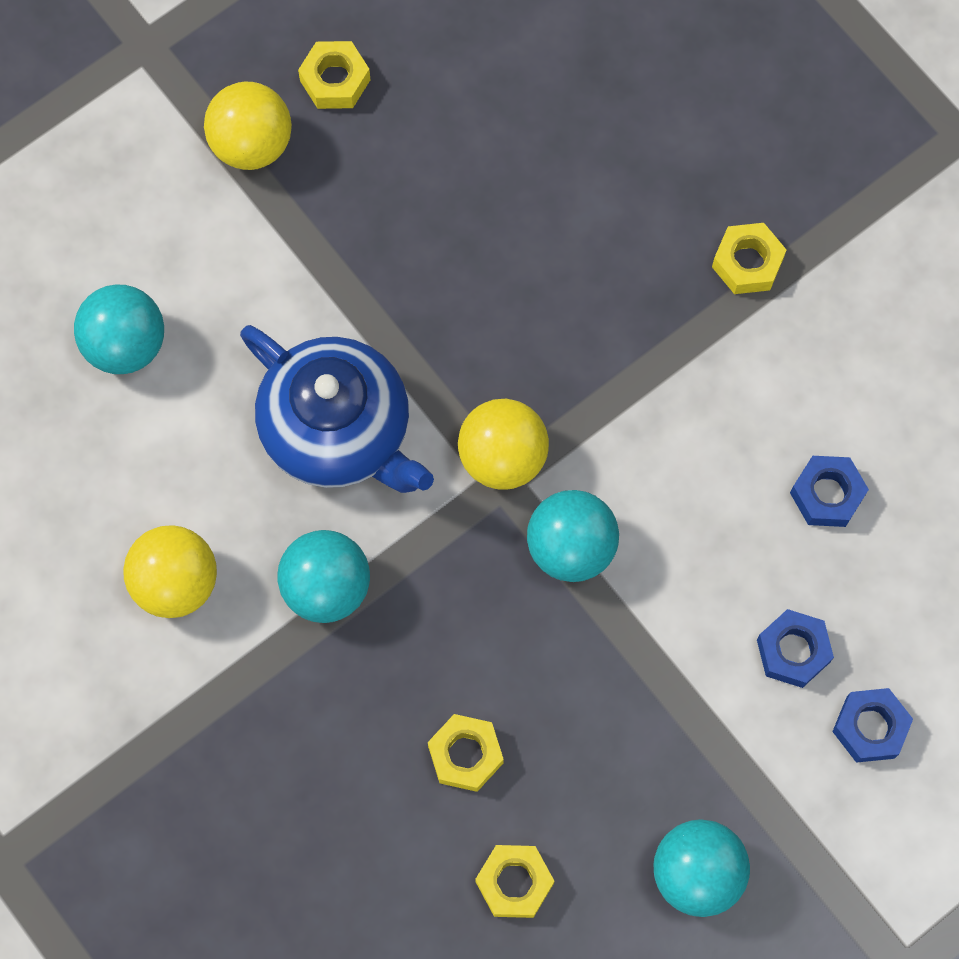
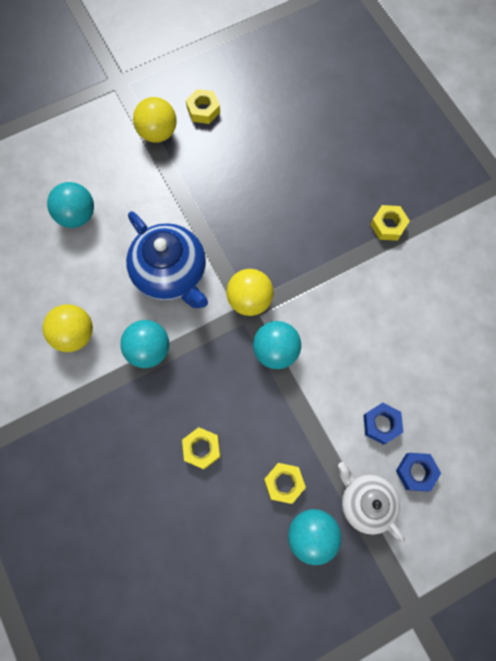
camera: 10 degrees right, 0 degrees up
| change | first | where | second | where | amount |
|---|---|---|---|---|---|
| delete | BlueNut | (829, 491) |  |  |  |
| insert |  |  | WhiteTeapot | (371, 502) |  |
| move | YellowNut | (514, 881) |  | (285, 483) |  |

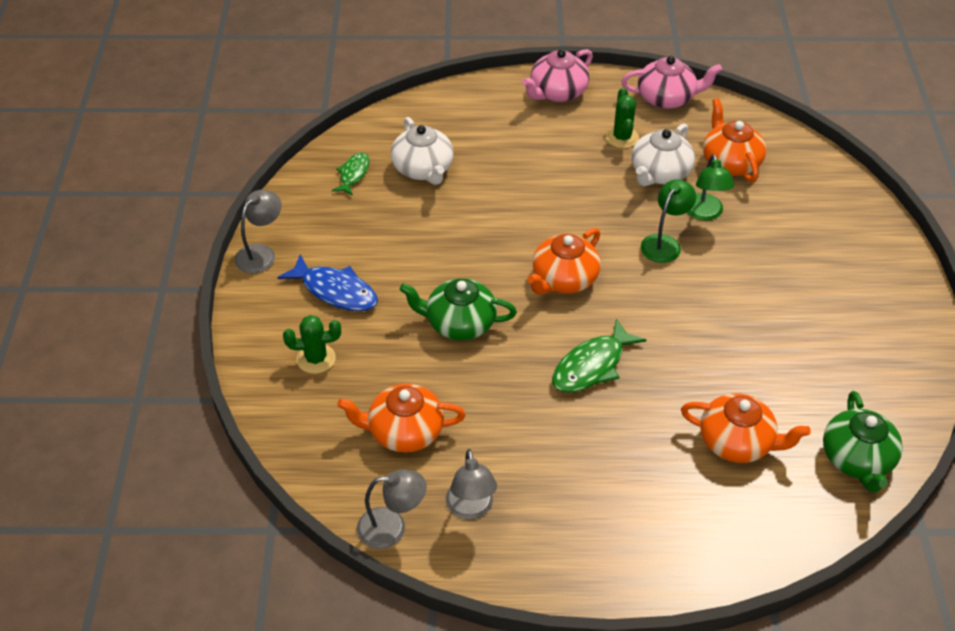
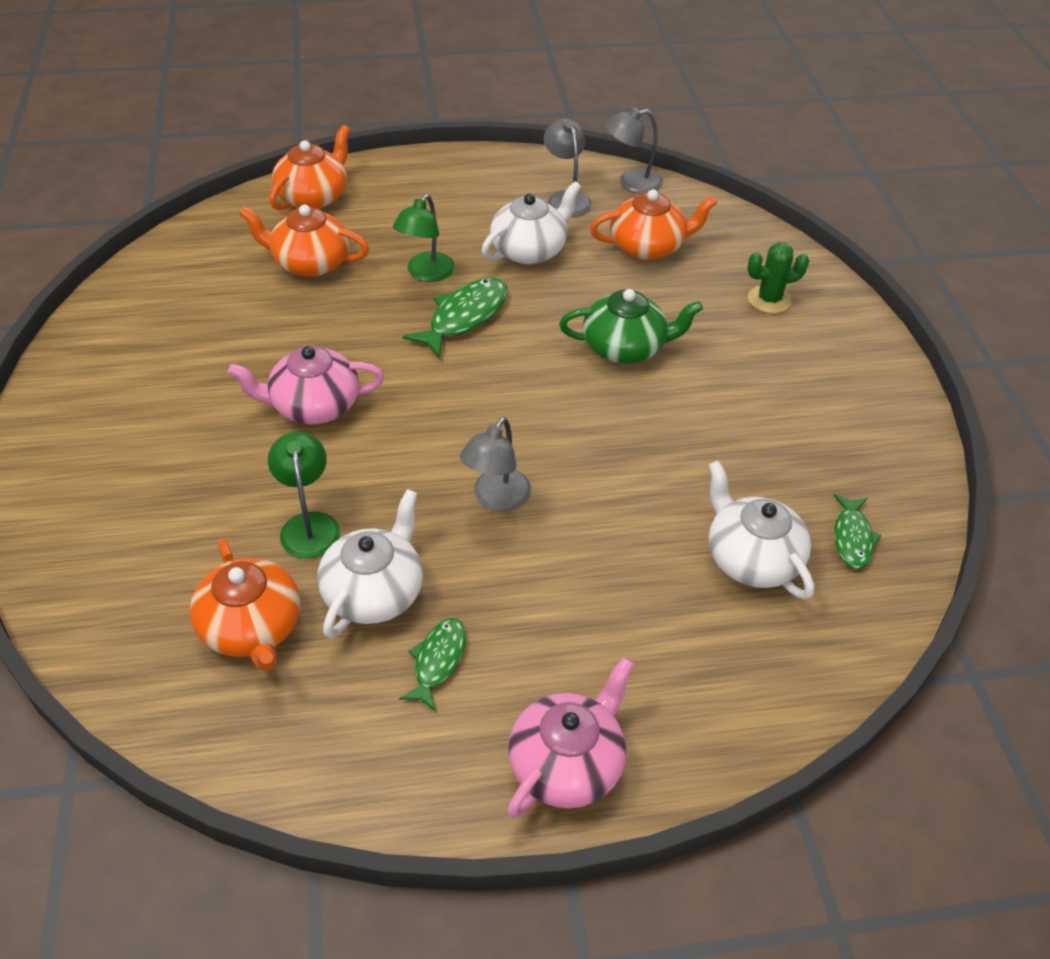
camera: 170 degrees right, 0 degrees up
| change | first | where | second | where | amount |
|---|---|---|---|---|---|
| delete | BlueFish | (327, 282) |  |  |  |
| delete | GreenTeapot | (863, 442) |  |  |  |
| insert |  |  | WhiteTeapot | (531, 222) |  |
| move | GreyLamp | (258, 231) |  | (495, 464) |  |
| move | OrangeTeapot | (564, 261) |  | (309, 167) |  |
| move | PinkTeapot | (671, 82) |  | (306, 385) |  |
| move | GreenLamp | (668, 221) |  | (424, 238) |  |
| replace | GreenCactus | (622, 118) | GreenFish | (432, 665) |  |

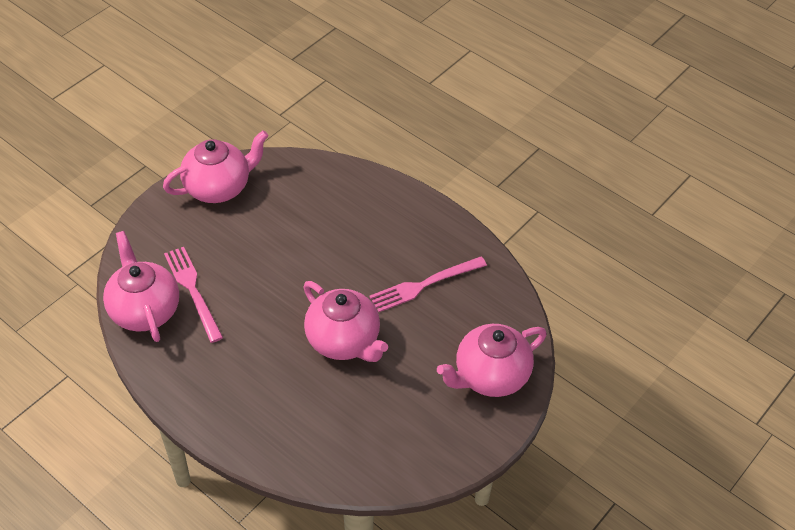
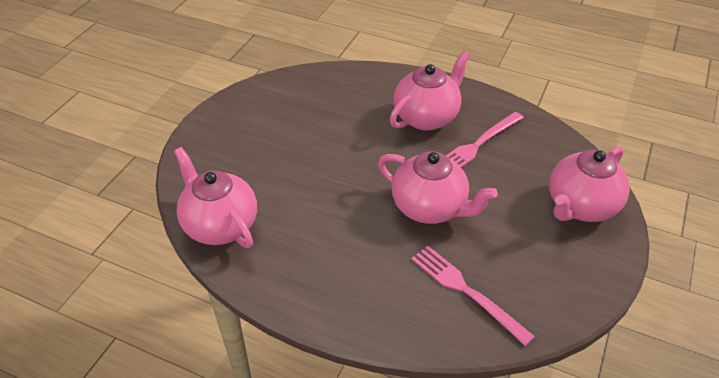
camera: 15 degrees left, 5 degrees down
| change | first | where | second | where | amount |
|---|---|---|---|---|---|
| move | PinkTeapot | (215, 166) |  | (430, 90) |  |
| move | PinkFork | (193, 295) |  | (473, 296) |  |

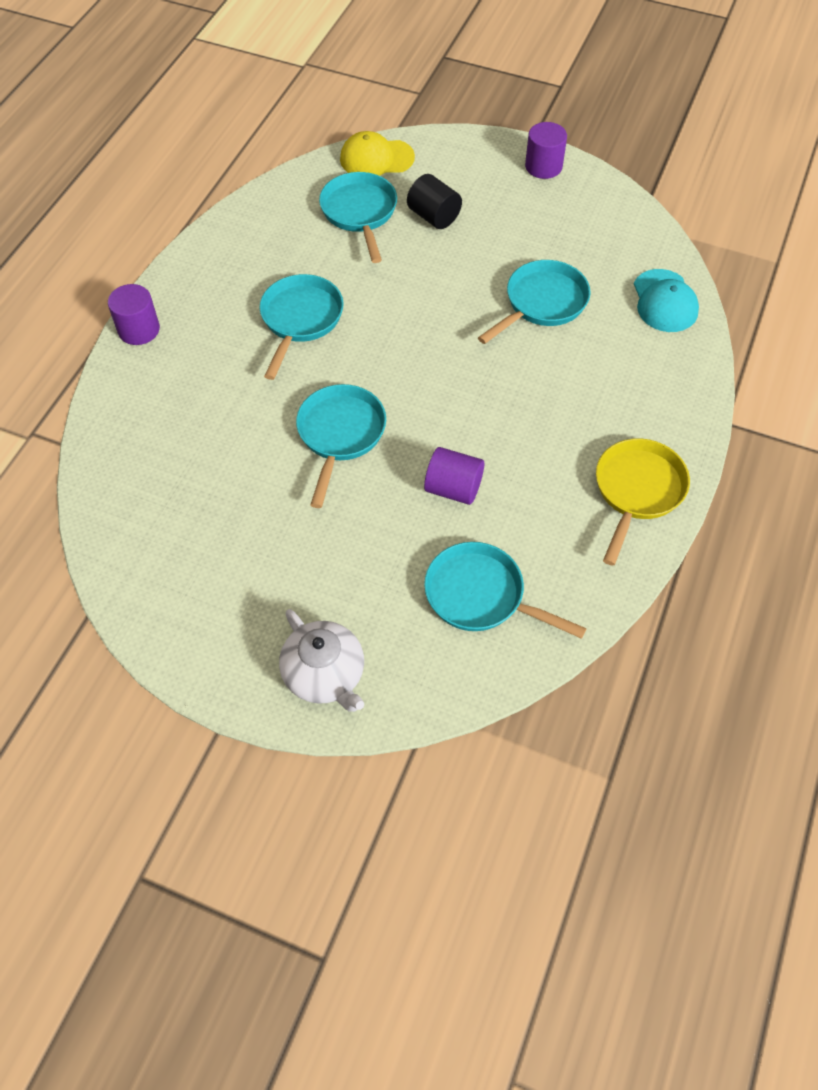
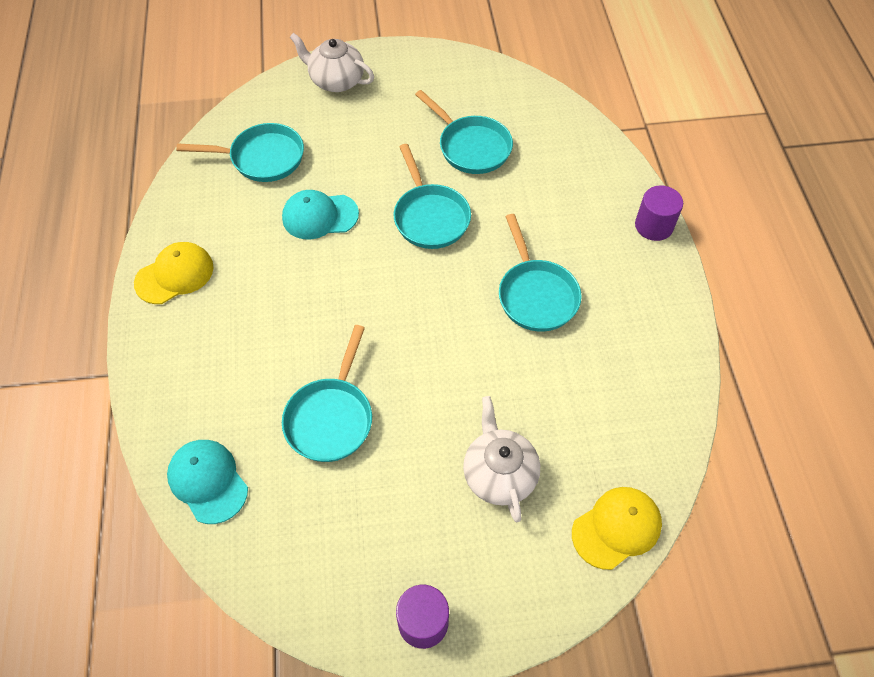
camera: 150 degrees right, 0 degrees up
| change | first | where | second | where | amount |
|---|---|---|---|---|---|
| move | TurquoisePan | (358, 217) |  | (464, 132) |  |
| replace | BlackCylinder | (434, 201) | WhiteTeapot | (501, 459) |  |
| replace | PurpleCylinder | (454, 476) | TurquoiseCap | (320, 214) |  |
| replace | YellowPan | (643, 502) | YellowCap | (174, 273) |  |

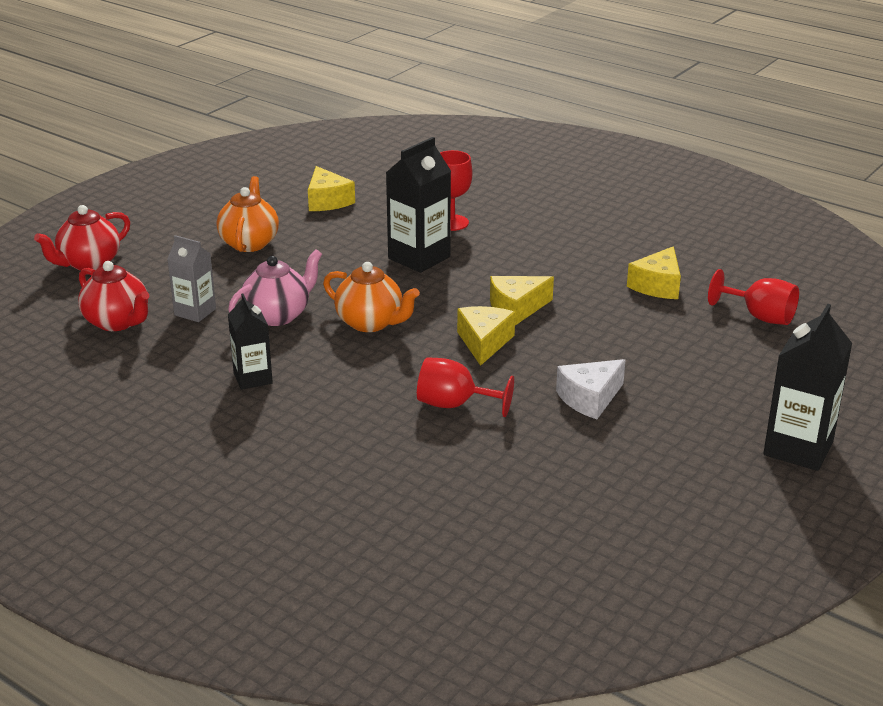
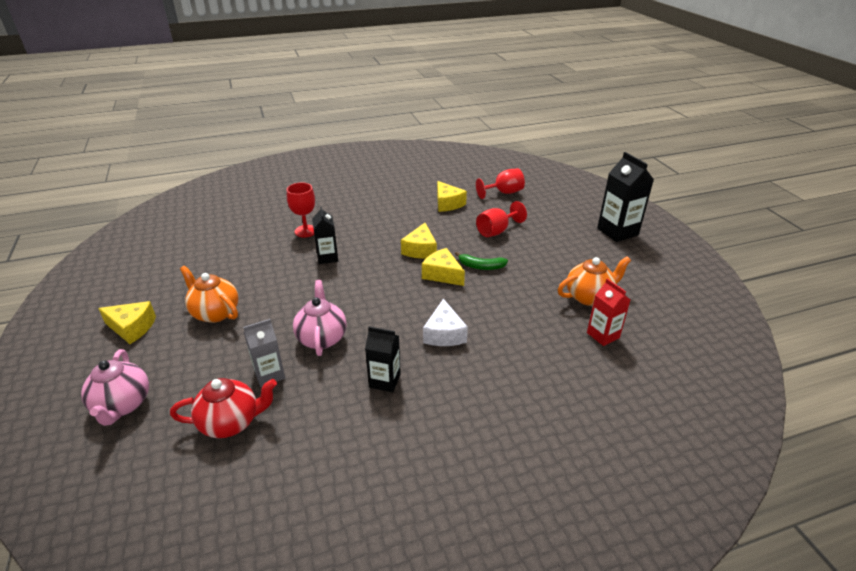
camera: 55 degrees left, 5 degrees up
| change | first | where | second | where | amount |
|---|---|---|---|---|---|
| insert |  |  | GreenBanana | (481, 261) |  |
| insert |  |  | RedCarton | (608, 312) |  |
| move | YellowCheese | (331, 188) |  | (127, 322) |  |
| move | OrangeTeapot | (371, 297) |  | (594, 281) |  |
| move | RedGoblet | (465, 387) |  | (501, 219) |  |
| move | WhiteCheese | (590, 389) |  | (445, 322) |  |
| recolor | RedTeapot | (82, 238) | PinkTeapot | (115, 387) |  |
| resize | BlackCarton | (418, 205) |  | (325, 235) | x0.63 |

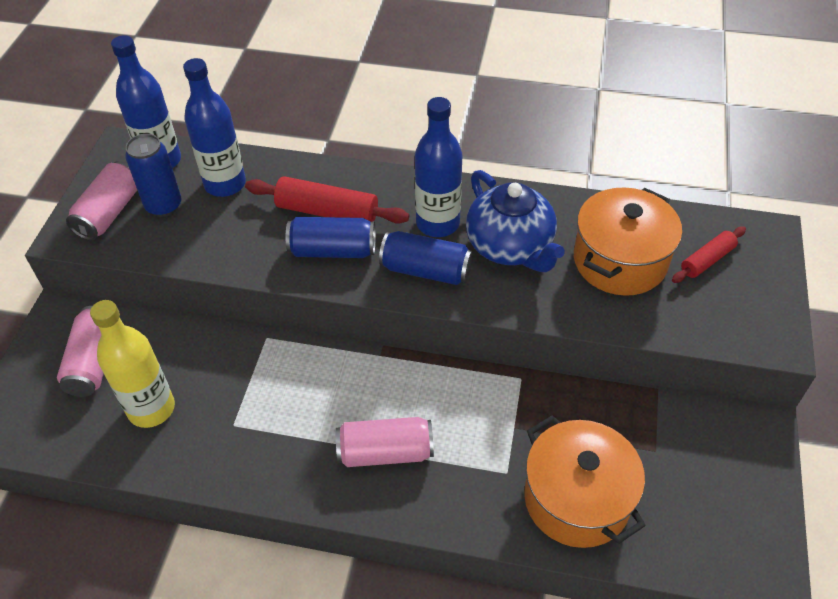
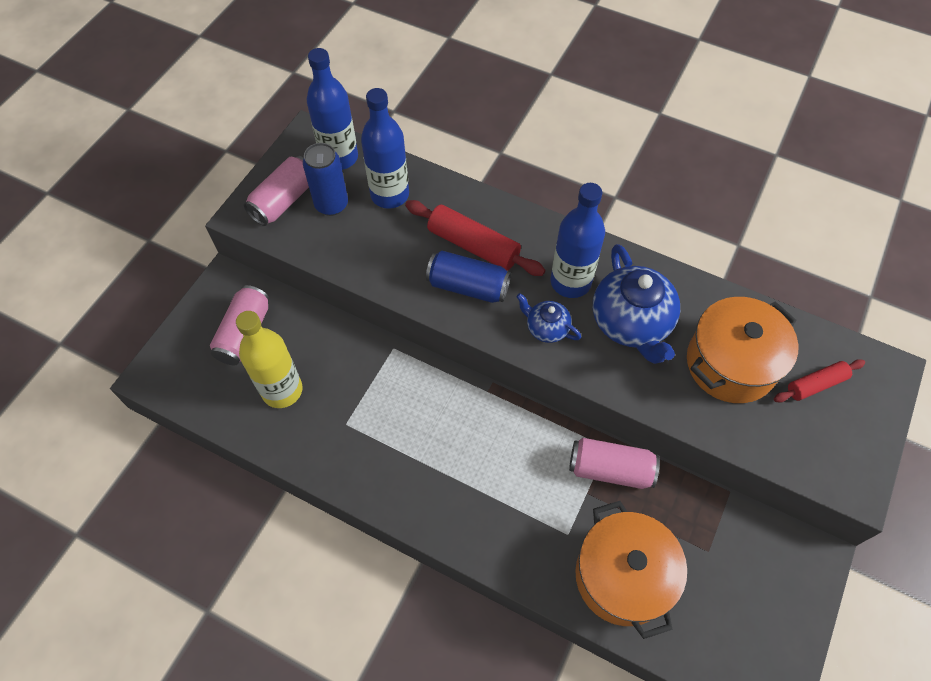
camera: 15 degrees right, 10 degrees up
| change | first | where | second | where | amount |
|---|---|---|---|---|---|
| move | PinkCan | (385, 442) |  | (614, 463) |  |
| replace | BlueCan | (426, 258) | BlueTeapot | (548, 318) |  |

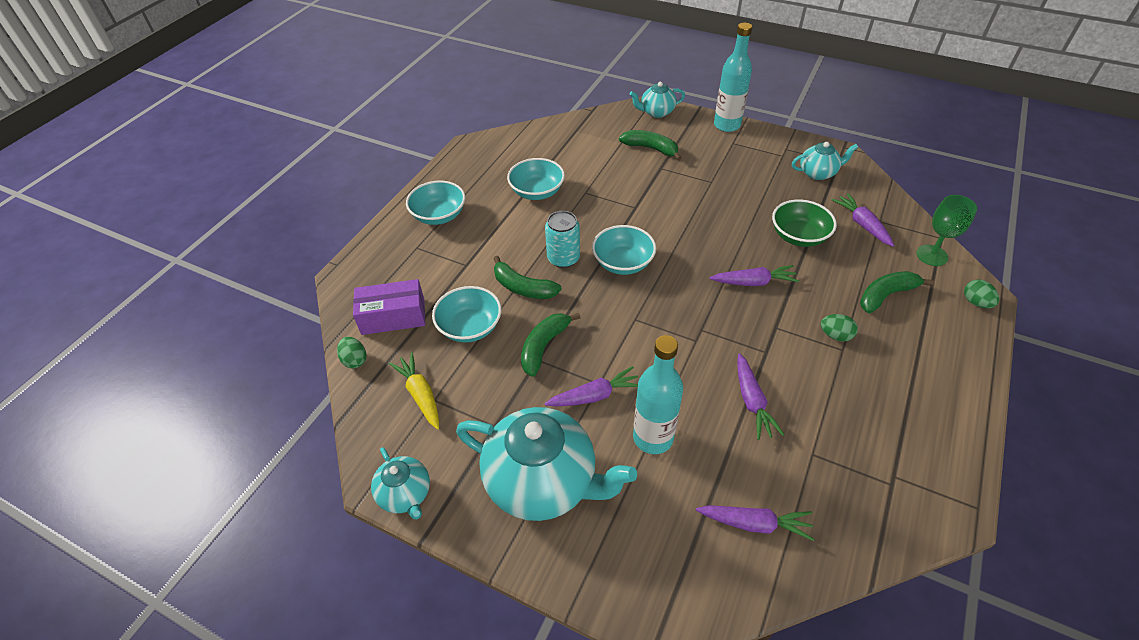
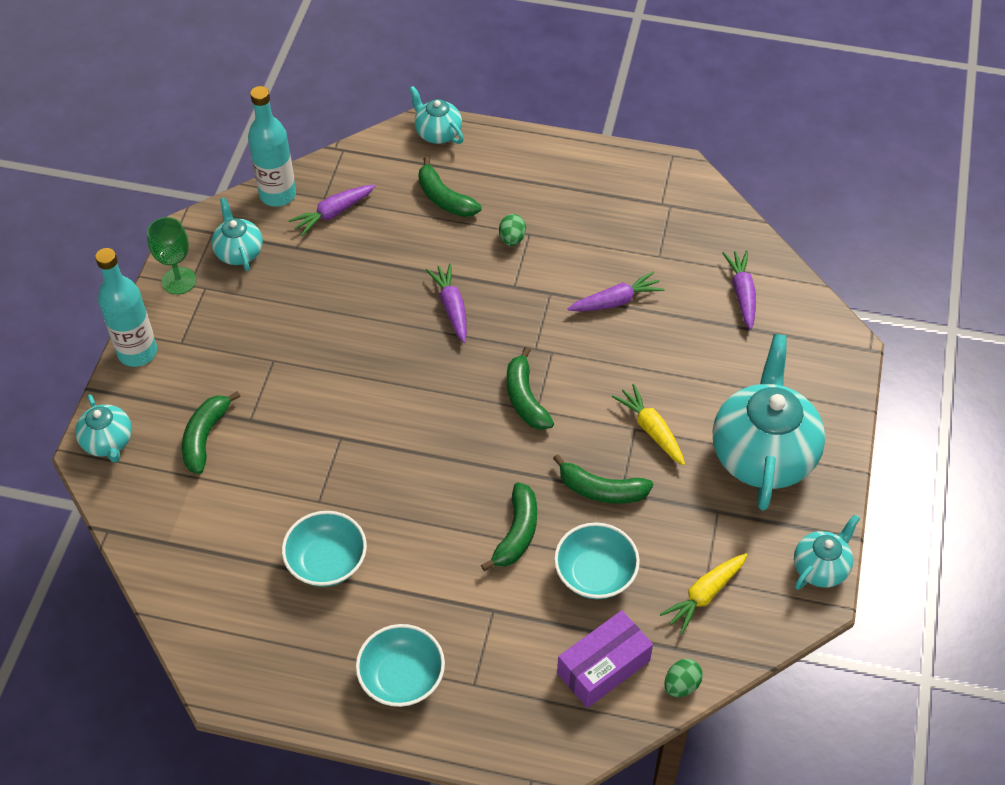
camera: 105 degrees left, 5 degrees up
| change | first | where | second | where | amount |
|---|---|---|---|---|---|
| delete | TurquoiseCan | (562, 239) |  |  |  |
| delete | TurquoiseBowl | (624, 250) |  |  |  |
| delete | GreenBowl | (804, 223) |  |  |  |
| insert |  |  | GreenBanana | (530, 388) |  |
| move | TurquoiseBottle | (658, 394) |  | (272, 146) |  |
| move | GreenGoblet | (946, 230) |  | (171, 256) |  |
| replace | GreenEgg | (981, 293) | TurquoiseTeapot | (436, 115) |  |
| recolor | PurpleCarrot | (591, 386) | YellowCarrot | (648, 425) |  |
| rotate | PurpleBox | (389, 307) |  | (605, 659) | 75 degrees clockwise |

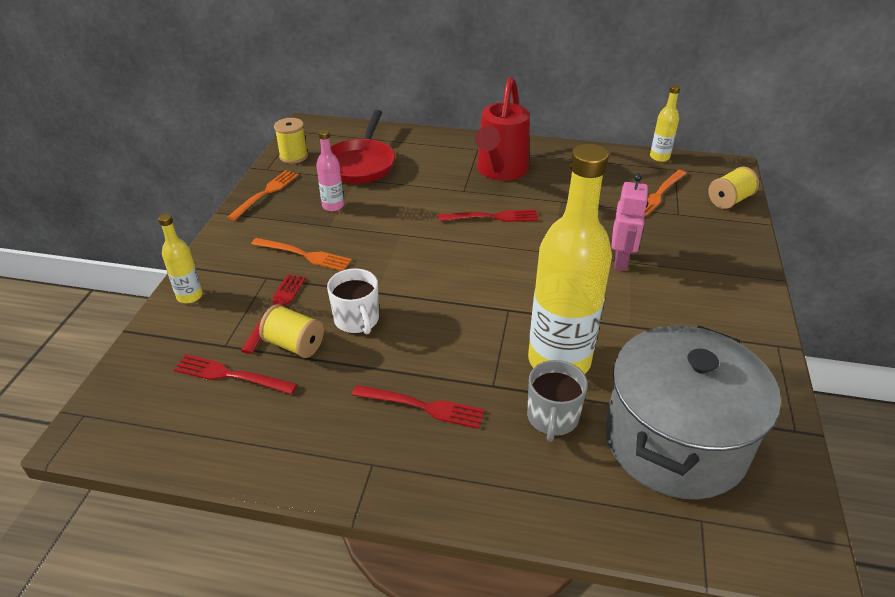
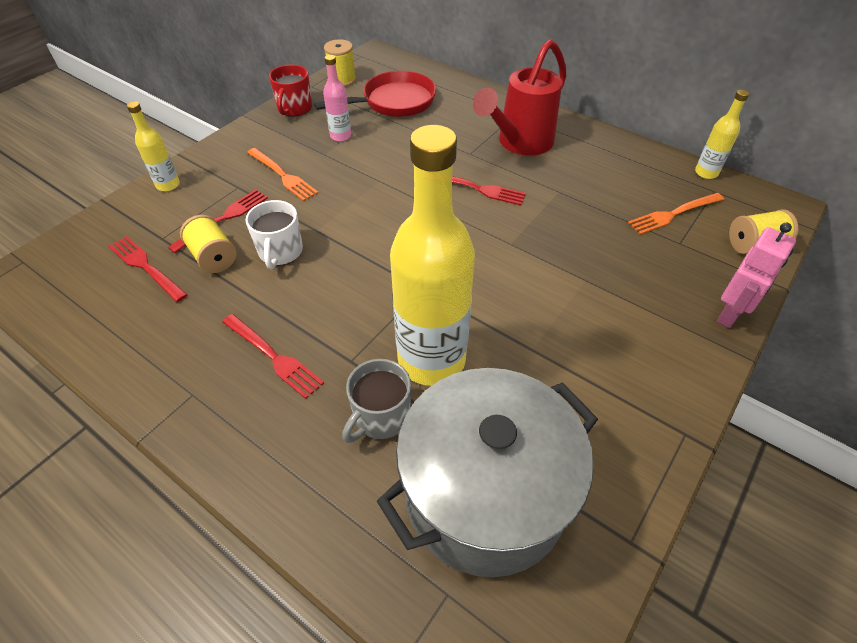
camera: 25 degrees right, 10 degrees up
| change | first | where | second | where | amount |
|---|---|---|---|---|---|
| move | PinkRobot | (630, 222) |  | (756, 275) |  |
| replace | OrangeFork | (263, 195) | RedMug | (290, 90) |  |
| rotate | RedPan | (363, 147) |  | (375, 94) | 150 degrees counterclockwise |

